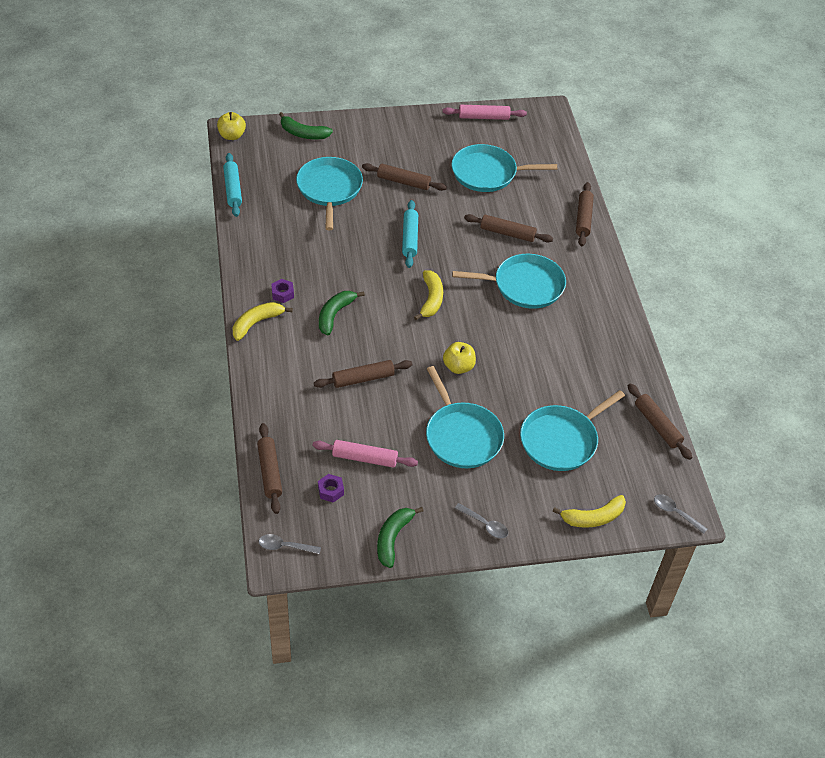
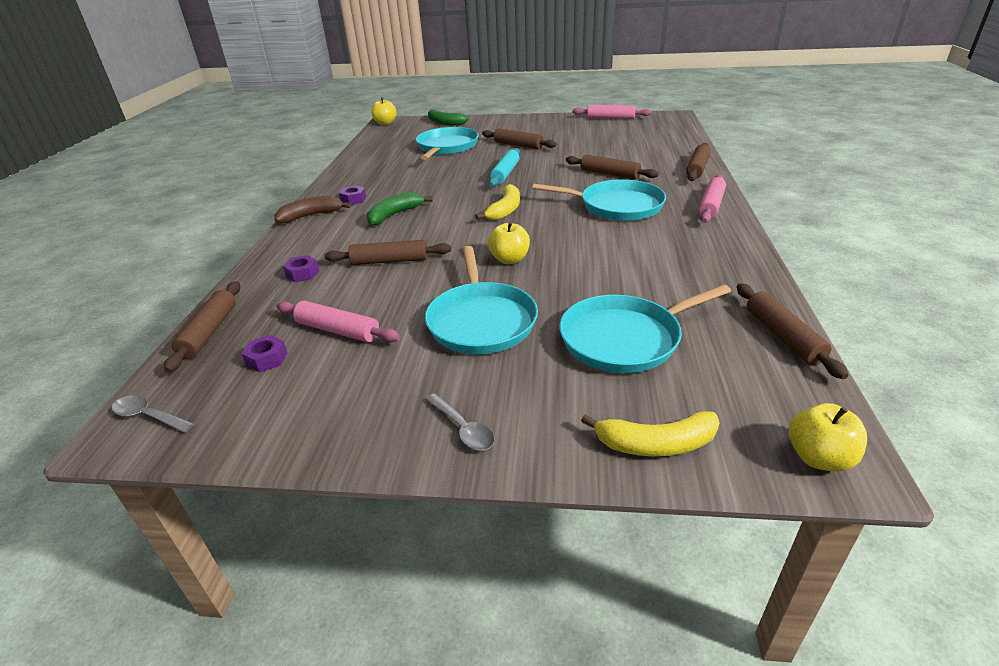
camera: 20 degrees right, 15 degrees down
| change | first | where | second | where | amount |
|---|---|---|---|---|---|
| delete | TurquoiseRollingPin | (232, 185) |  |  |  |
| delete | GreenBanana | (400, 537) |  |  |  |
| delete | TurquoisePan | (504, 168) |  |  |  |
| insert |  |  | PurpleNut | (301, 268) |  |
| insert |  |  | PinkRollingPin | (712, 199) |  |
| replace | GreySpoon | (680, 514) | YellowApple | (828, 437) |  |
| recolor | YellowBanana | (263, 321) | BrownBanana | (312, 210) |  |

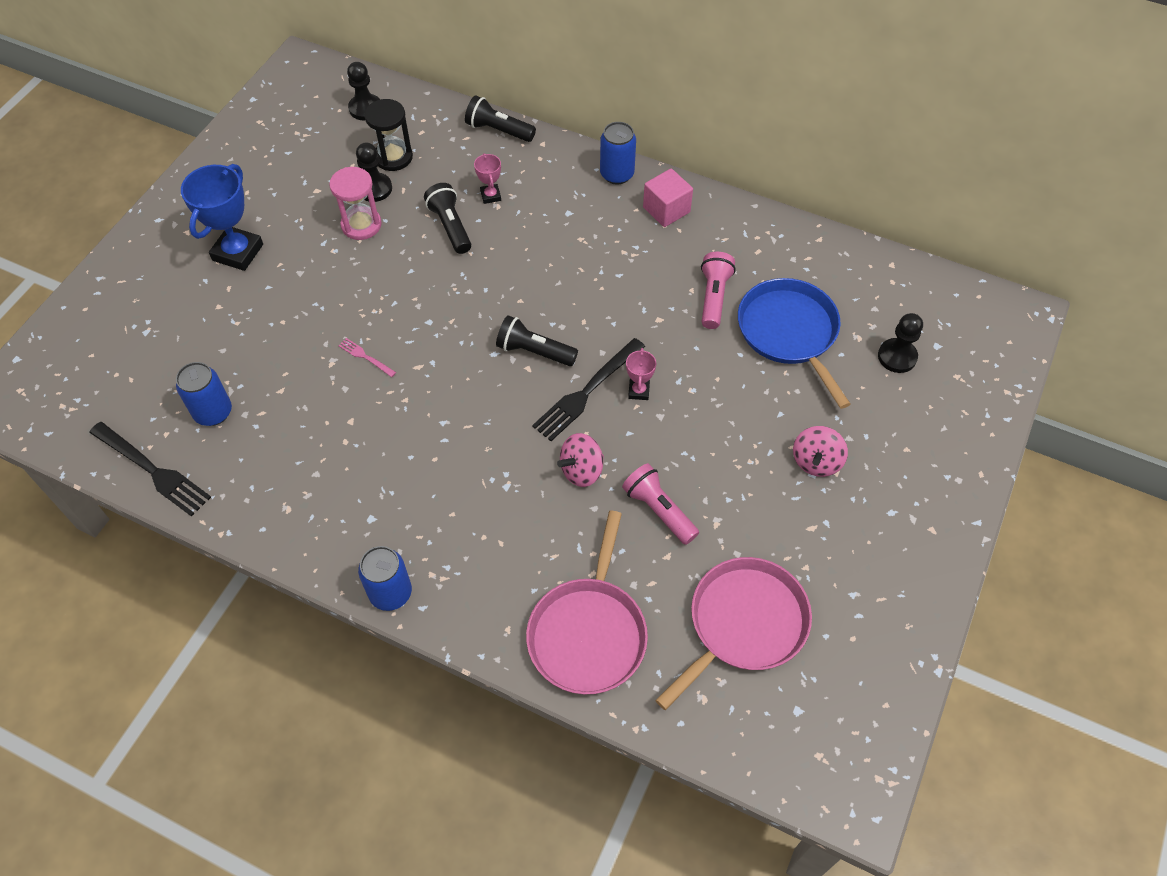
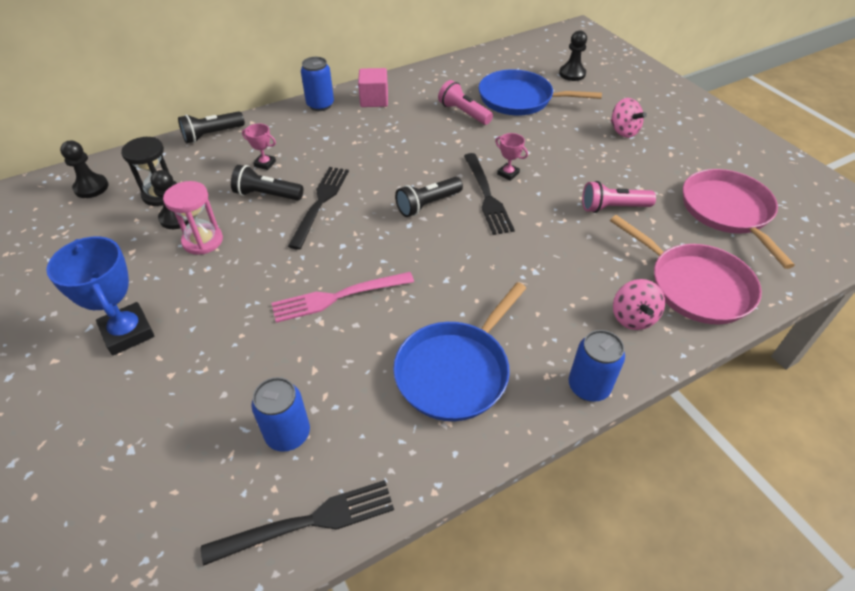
camera: 55 degrees left, 10 degrees down
| change | first | where | second | where | amount |
|---|---|---|---|---|---|
| insert |  |  | BlackFork | (318, 208) |  |
| insert |  |  | BluePan | (459, 351) |  |
| move | PinkSpinningTop | (580, 460) |  | (639, 304) |  |
| resize | PinkFork | (367, 357) |  | (342, 297) | x2.08 |

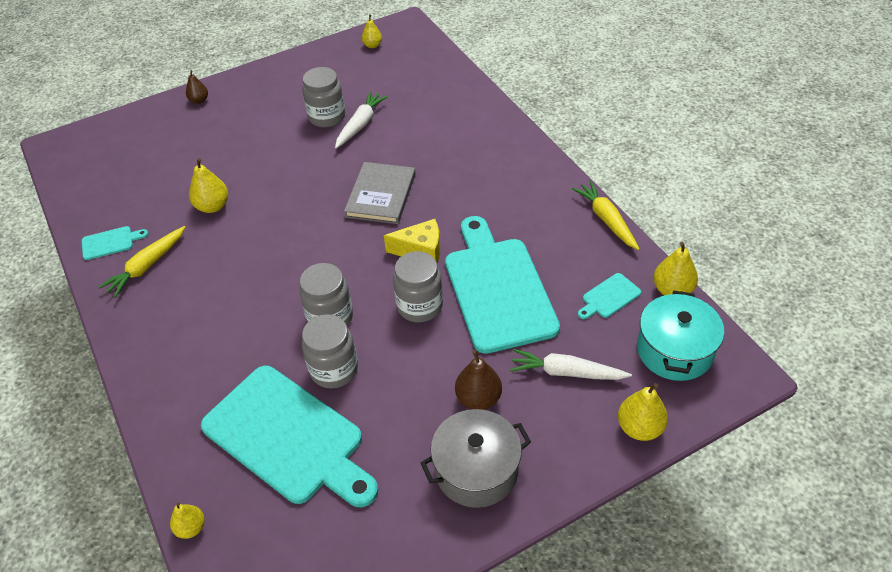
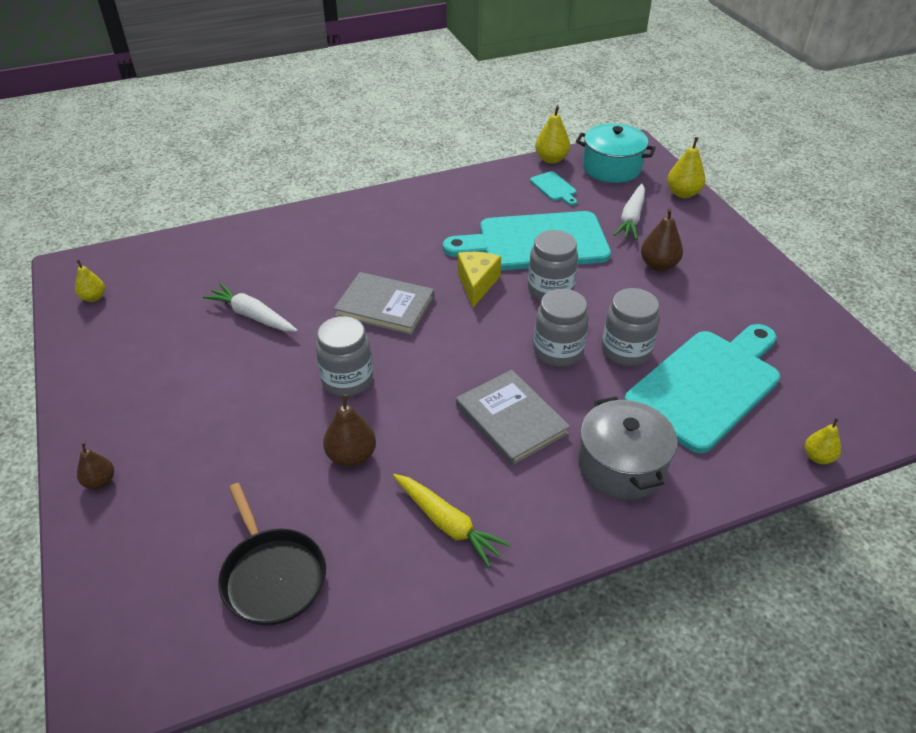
camera: 85 degrees left, 5 degrees down
| change | first | where | second | where | amount |
|---|---|---|---|---|---|
| delete | TurquoiseCuttingBoard | (115, 243) |  |  |  |
| delete | YellowCarrot | (605, 215) |  |  |  |
| insert |  |  | BlackPan | (272, 554) |  |
| insert |  |  | GreyBook | (513, 418) |  |
| move | GreyJar | (323, 97) |  | (344, 356) |  |
| move | GreyPot | (476, 458) |  | (627, 448) |  |
| recolor | YellowPear | (208, 185) | BrownPear | (349, 430) |  |

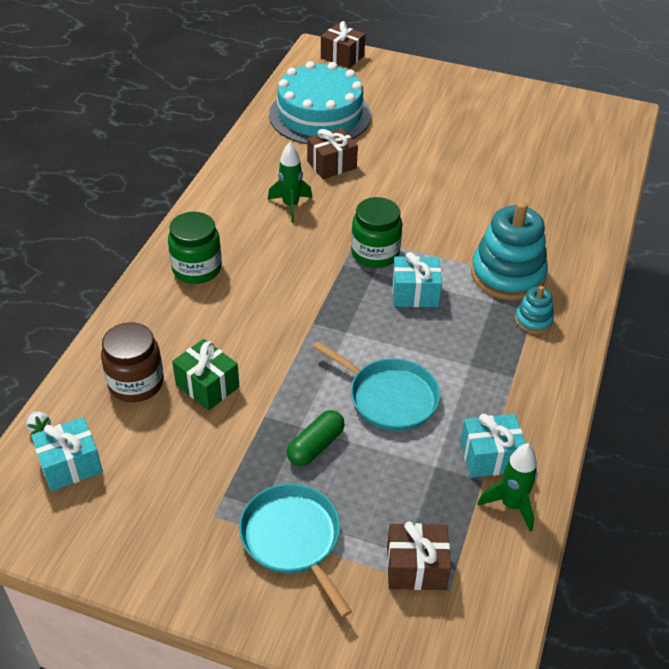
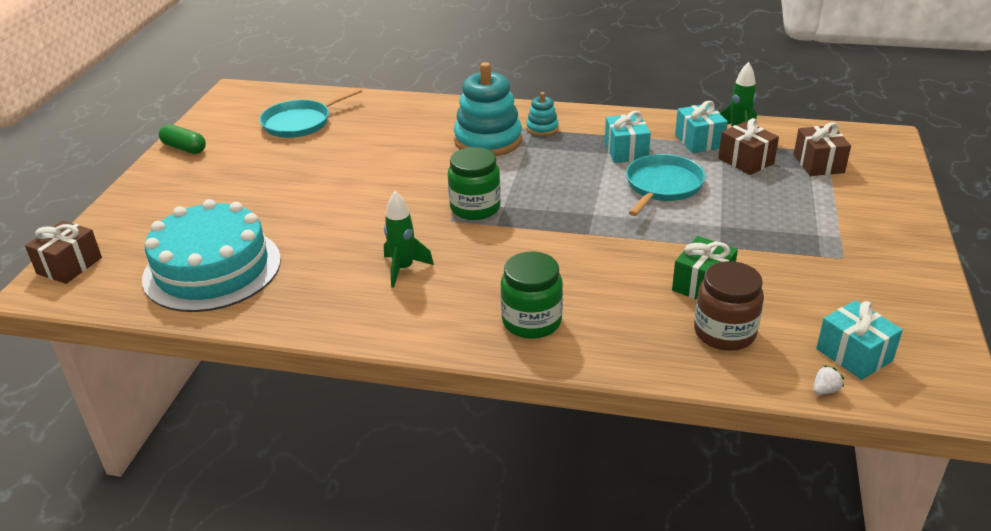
camera: 95 degrees left, 10 degrees down
| change | first | where | second | where | amount |
|---|---|---|---|---|---|
| move | TurquoisePan | (295, 550) |  | (311, 113) |  |
| move | GreenCapsule | (316, 438) |  | (182, 139) |  |
| move | BrownGift | (332, 153) |  | (748, 146) |  |
| move | TurquoiseGift | (417, 279) |  | (628, 137) |  |

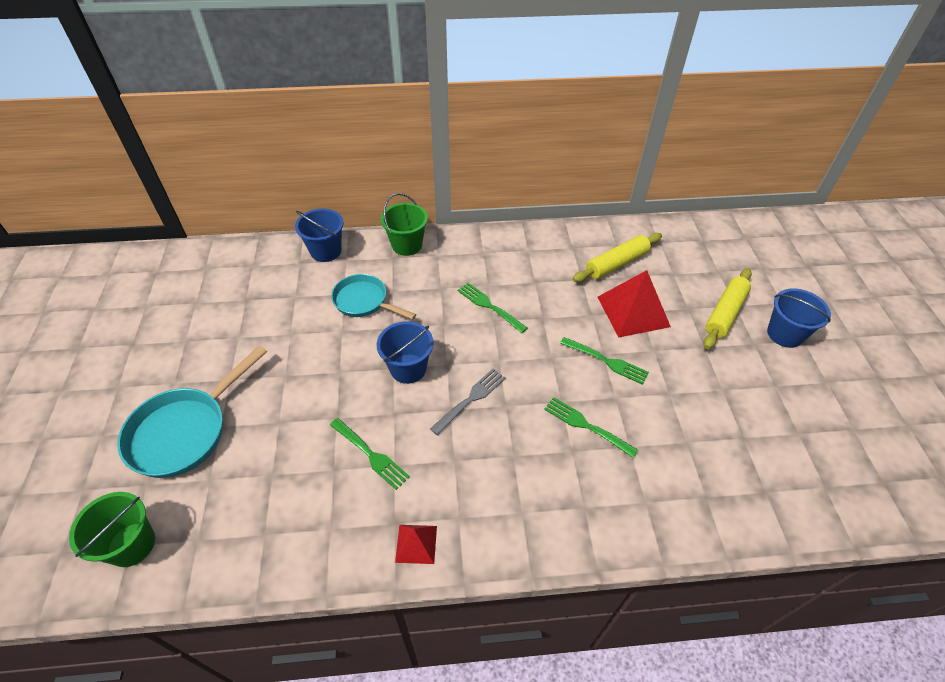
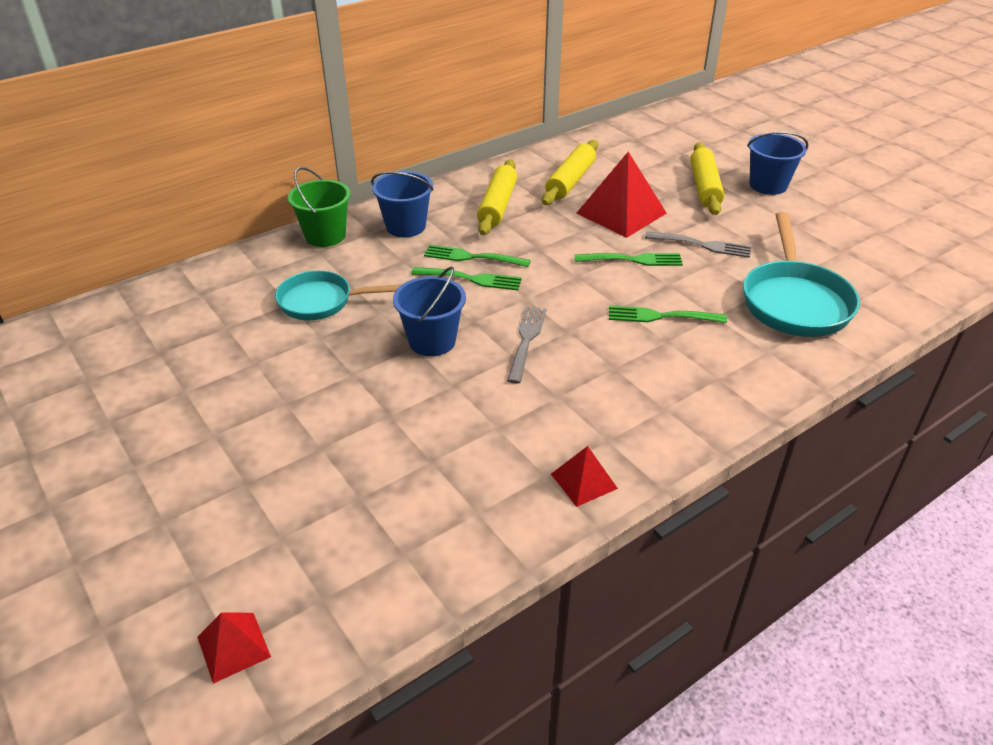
camera: 30 degrees left, 10 degrees down
| change | first | where | second | where | amount |
|---|---|---|---|---|---|
| insert |  |  | YellowRollingPin | (497, 197) |  |
| insert |  |  | GreyFork | (698, 245) |  |
| move | TurquoisePan | (192, 411) |  | (801, 274) |  |
| move | BlueBucket | (319, 235) |  | (402, 204) |  |
| move | GreenFork | (370, 454) |  | (466, 278) |  |
| replace | GreenBucket | (112, 529) | RedPyramid | (234, 648) |  |

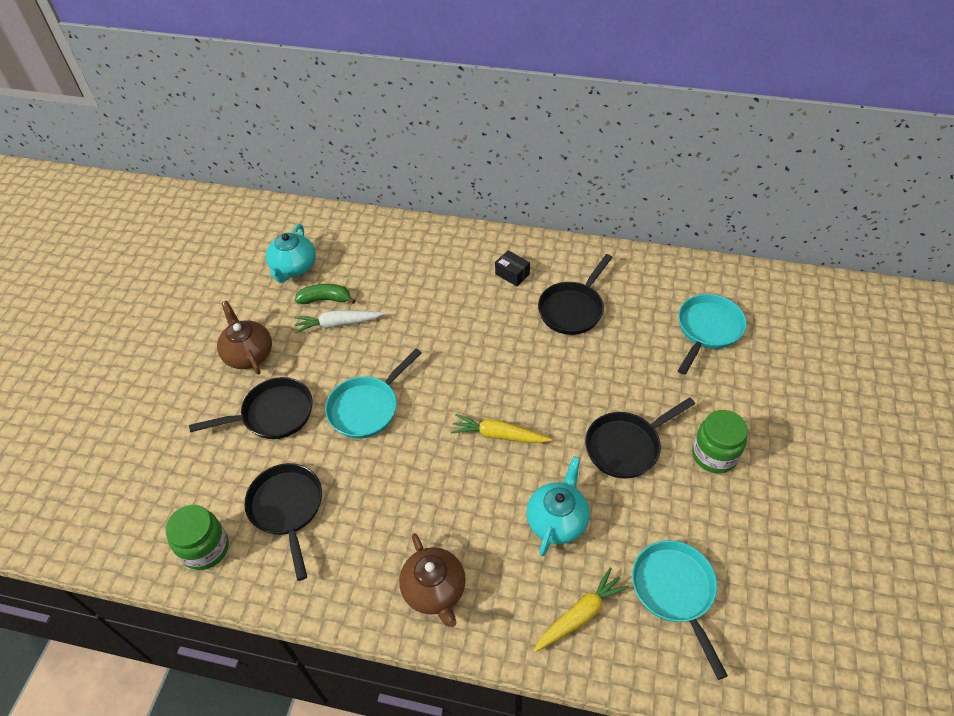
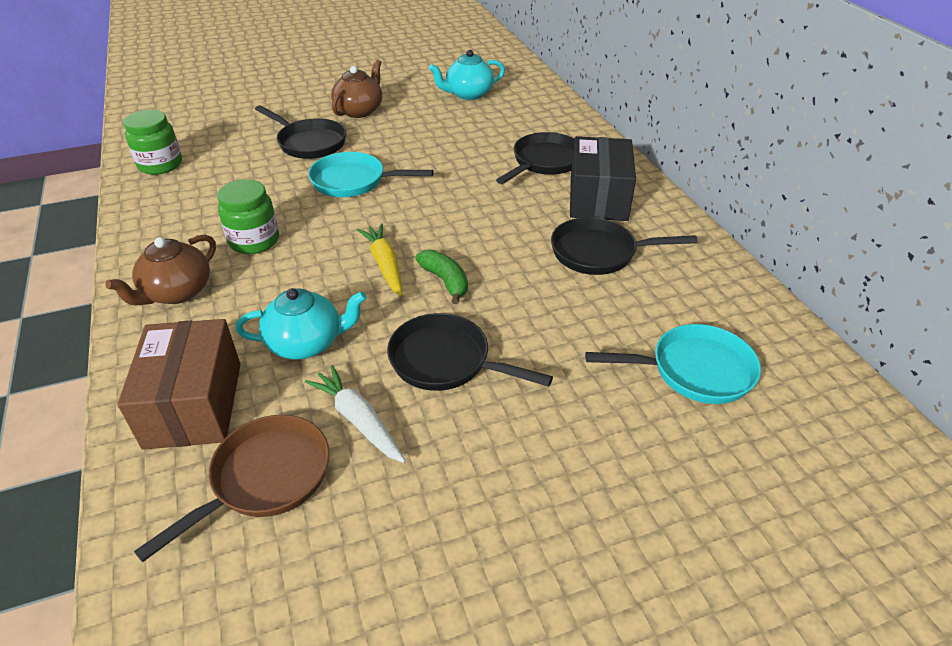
camera: 55 degrees right, 10 degrees down
| change | first | where | second | where | amount |
|---|---|---|---|---|---|
| move | BlackPan | (283, 522) |  | (535, 158) |  |
| move | WhiteCarrot | (339, 321) |  | (355, 414) |  |
| move | GreenBanana | (325, 294) |  | (441, 276) |  |
| move | GreenJar | (720, 441) |  | (248, 216) |  |
| replace | YellowCarrot | (581, 610) | BrownBox | (179, 384) |  |
| recolor | TurquoisePan | (680, 610) | BrownPan | (232, 488) |  |
| resize | BlackBox | (512, 268) |  | (603, 178) | x2.20 |

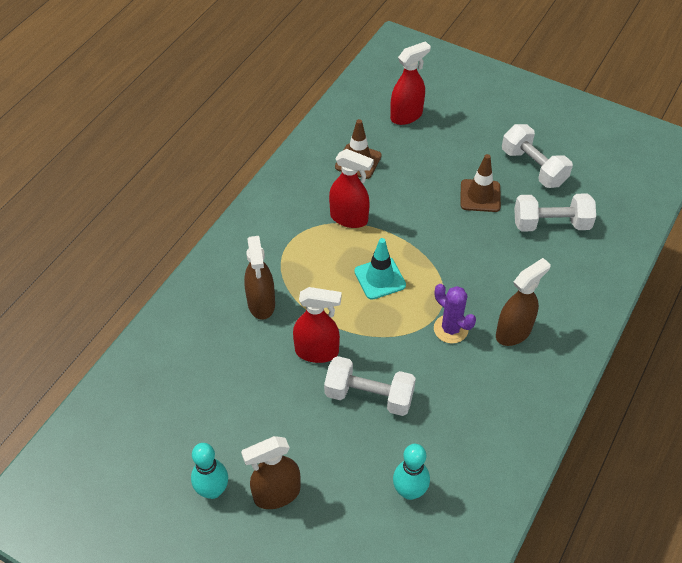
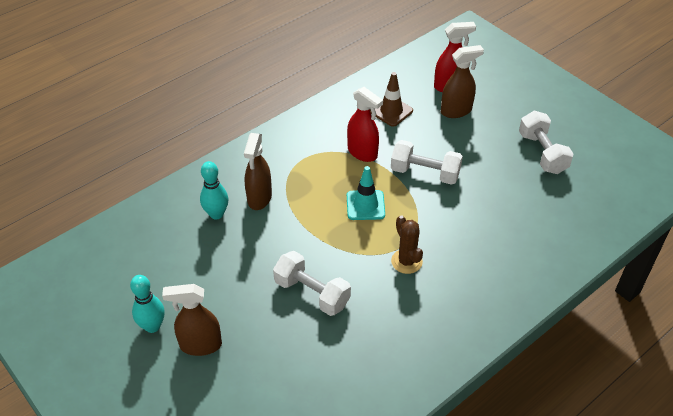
camera: 20 degrees right, 5 degrees down
| change | first | where | second | where | amount |
|---|---|---|---|---|---|
| delete | RedSprayBottle | (317, 325) |  |  |  |
| delete | BrownTrafficCone | (480, 183) |  |  |  |
| move | TurquoiseBowlingPin | (411, 472) |  | (214, 190) |  |
| move | BrownSprayBottle | (523, 302) |  | (462, 81) |  |
| move | WhiteDumbbell | (555, 212) |  | (427, 162) |  |
| recolor | PurpleCactus | (455, 313) | BrownCactus | (407, 244) |  |

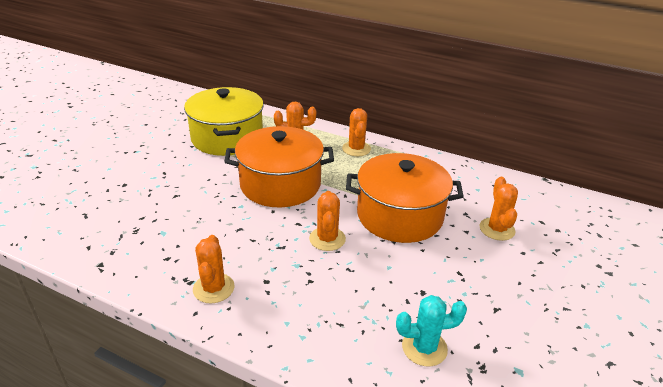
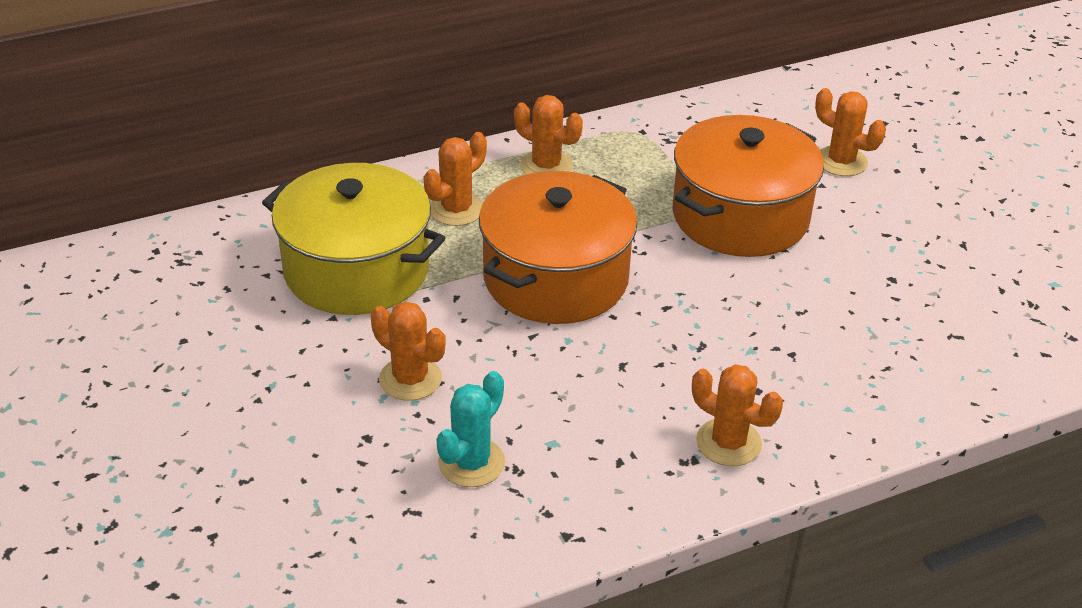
camera: 50 degrees left, 5 degrees up
| change | first | where | second | where | amount |
|---|---|---|---|---|---|
| move | OrangeCactus | (327, 221) |  | (408, 351) |  |
| move | TurquoiseCactus | (431, 331) |  | (471, 429) |  |

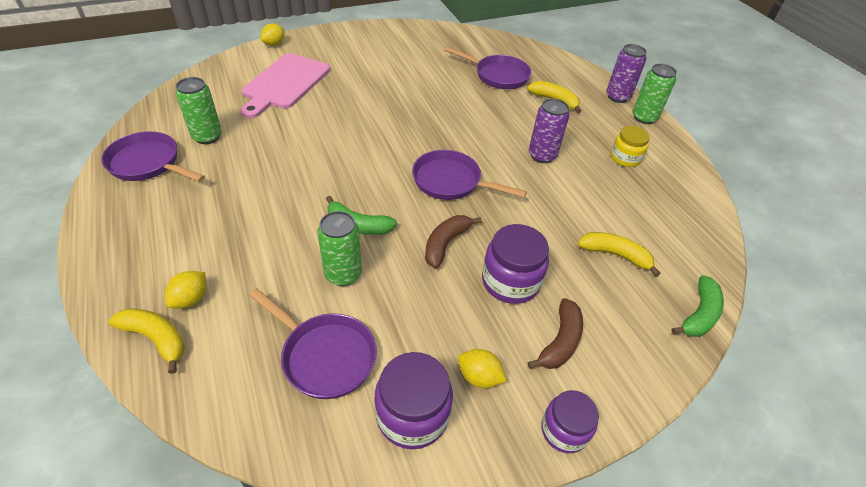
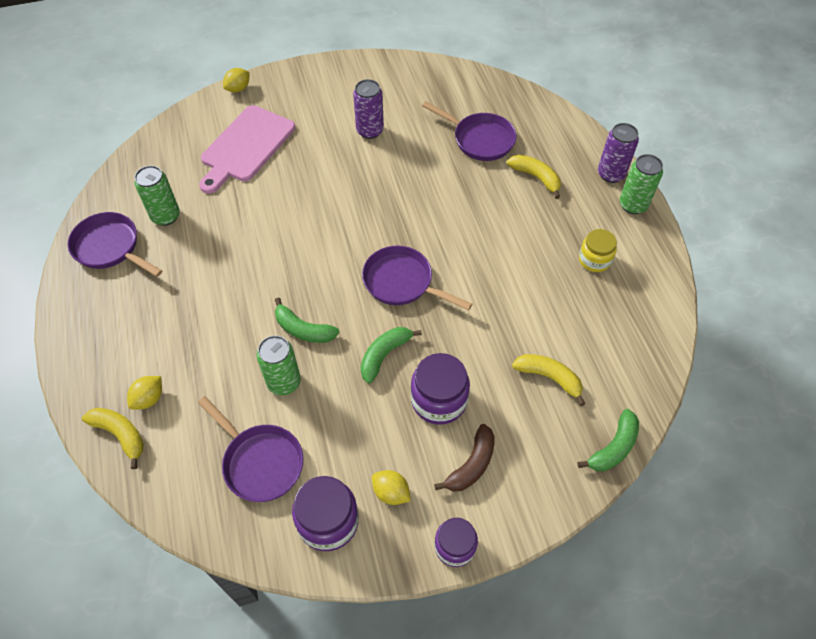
camera: 10 degrees right, 10 degrees up
| change | first | where | second | where | amount |
|---|---|---|---|---|---|
| move | PurpleCan | (549, 130) |  | (368, 109) |  |
| recolor | BrownBanana | (453, 241) | GreenBanana | (391, 355) |  |

